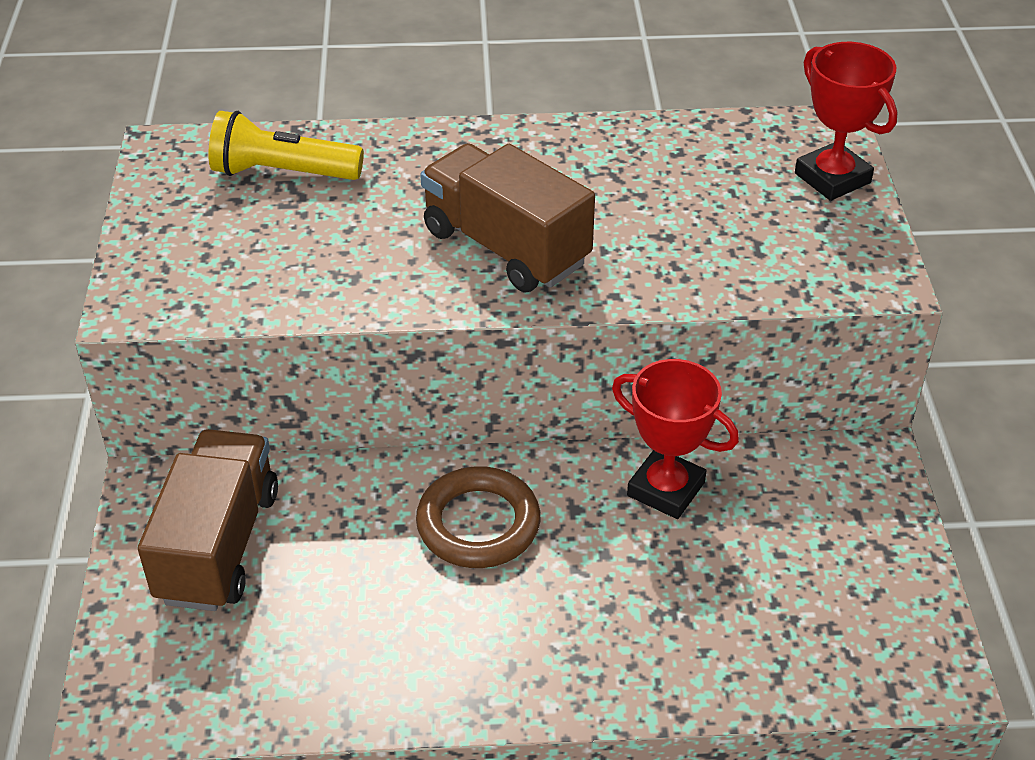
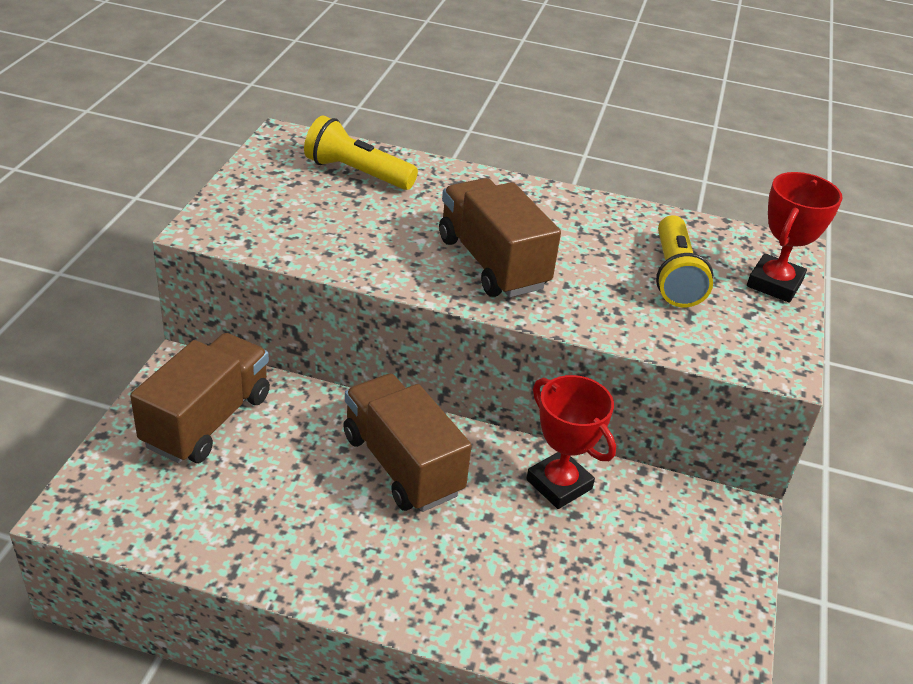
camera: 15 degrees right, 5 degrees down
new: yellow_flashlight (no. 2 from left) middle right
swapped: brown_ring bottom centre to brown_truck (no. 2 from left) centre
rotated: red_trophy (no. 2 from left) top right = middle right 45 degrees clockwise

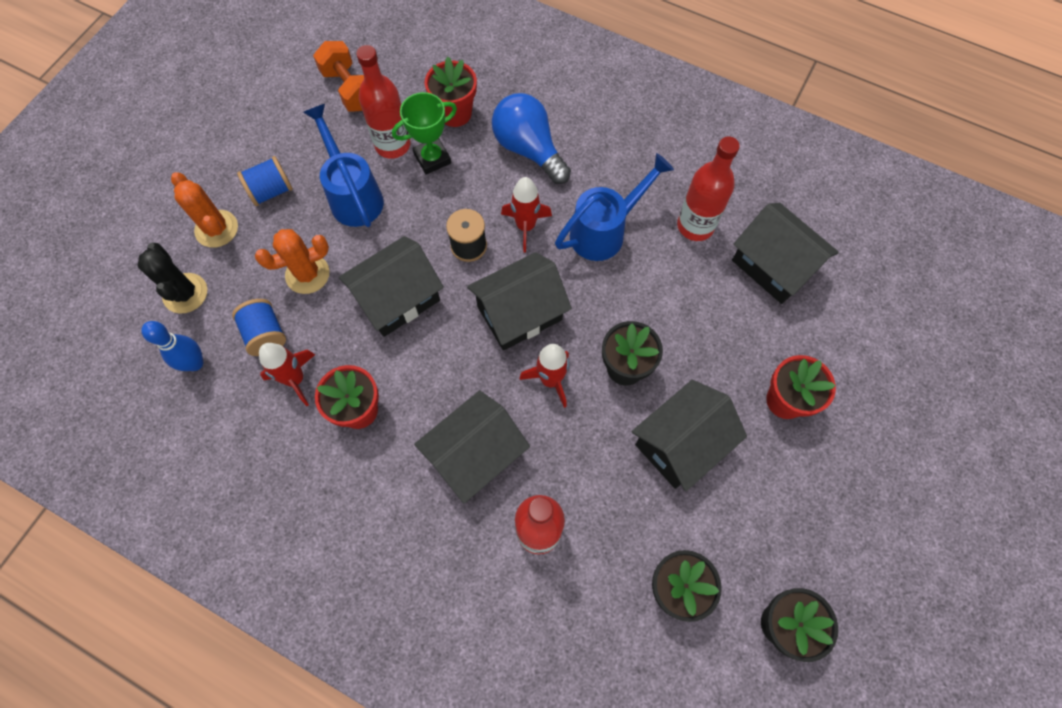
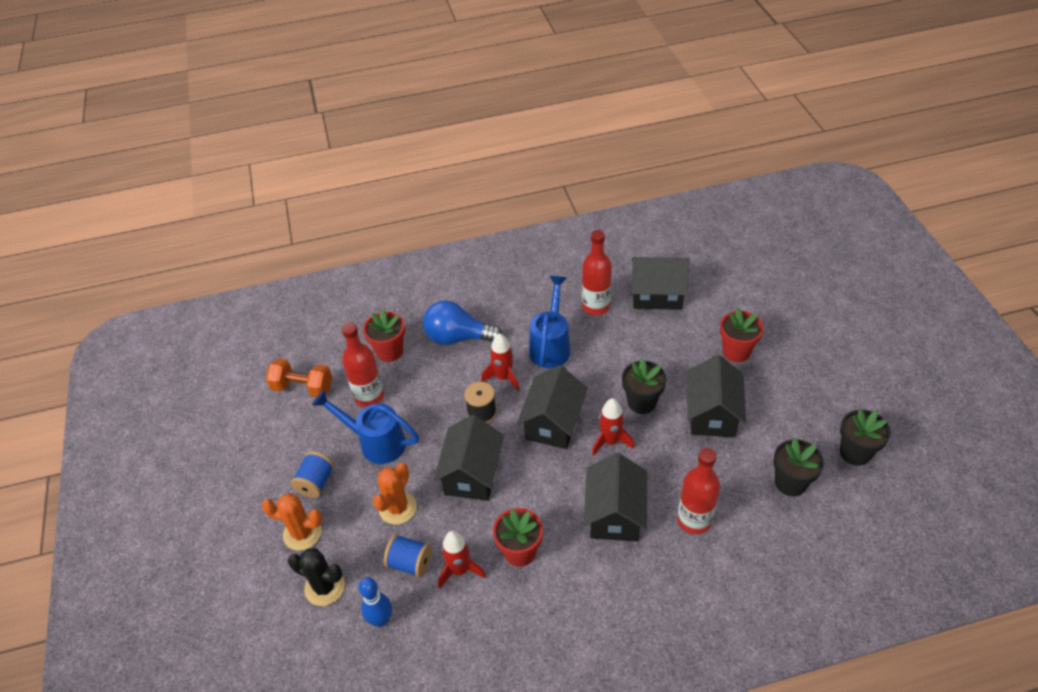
camera: 40 degrees left, 20 degrees down
gone: green_trophy top centre

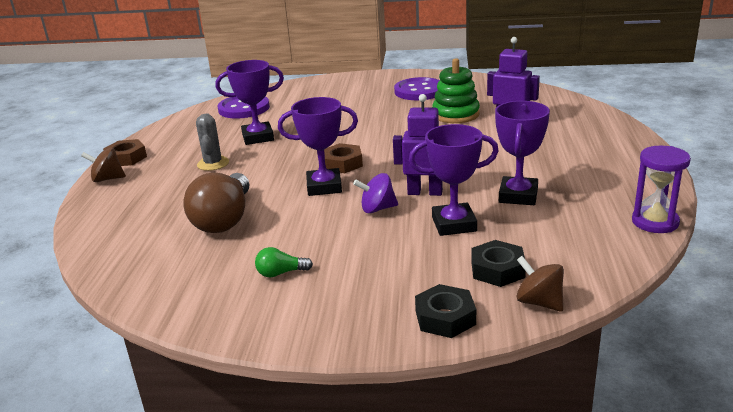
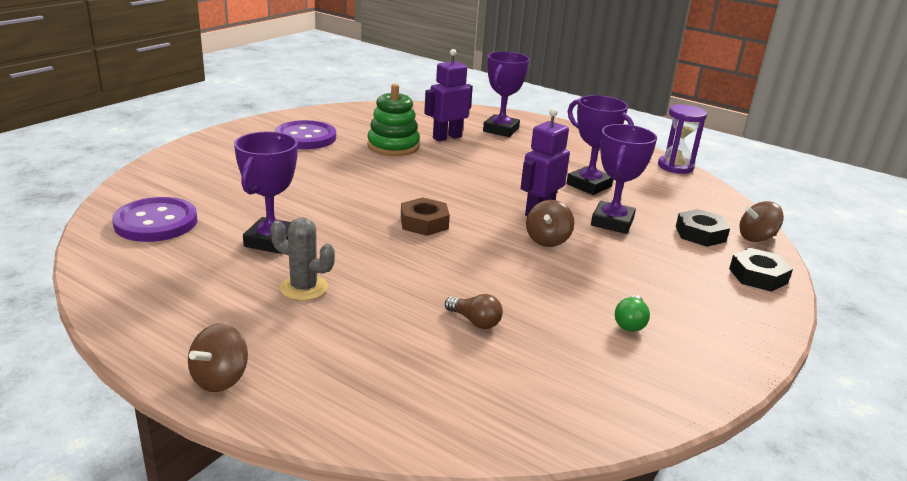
camera: 65 degrees left, 0 degrees up
gone: brown_nut (no. 1 from left) middle left
shifted: purple_trophy (no. 2 from left) centre to top centre
repainted: purple_spinning_top centre to brown_spinning_top (no. 2 from left) centre
scaled: brown_light_bulb middle left = centre x0.45

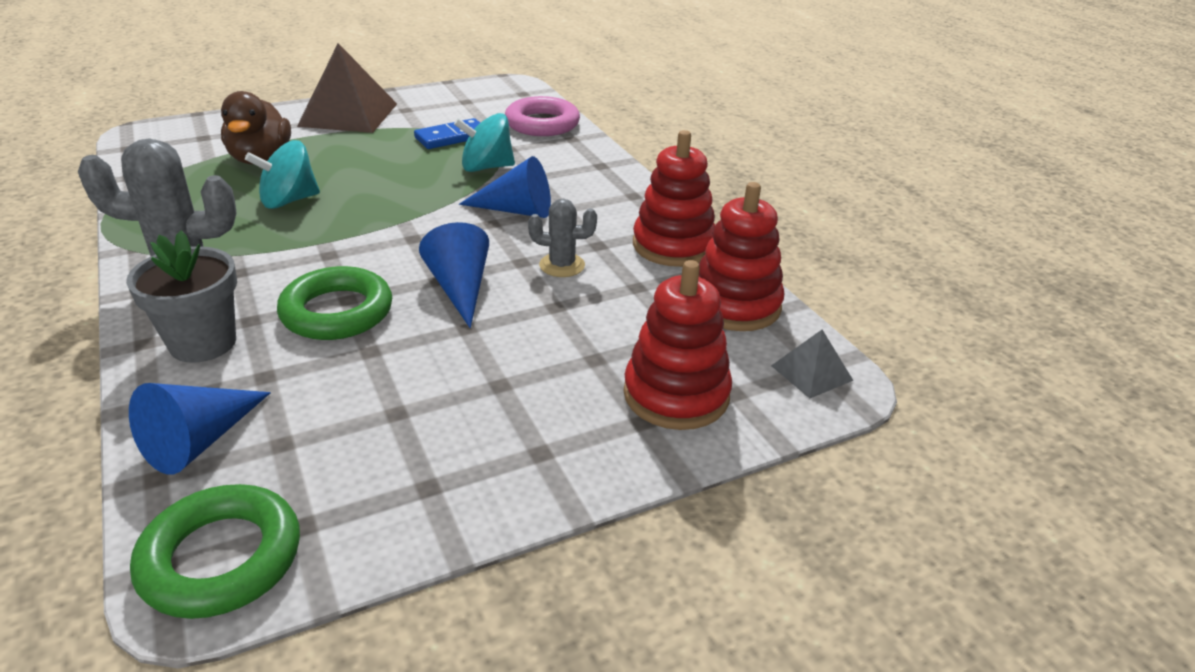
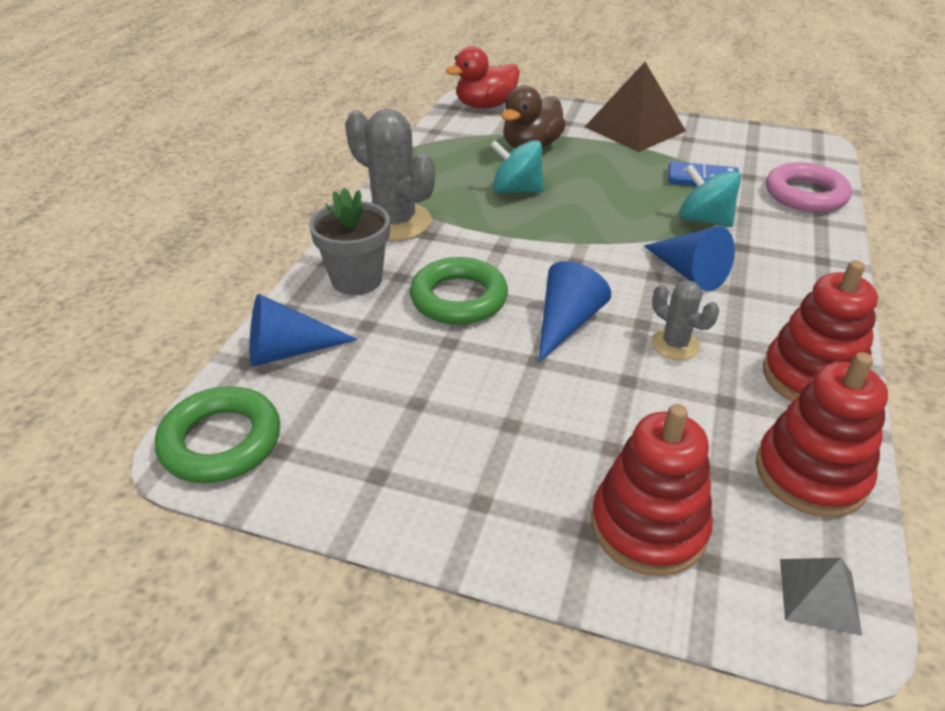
camera: 45 degrees right, 5 degrees up
new: red_duck top centre

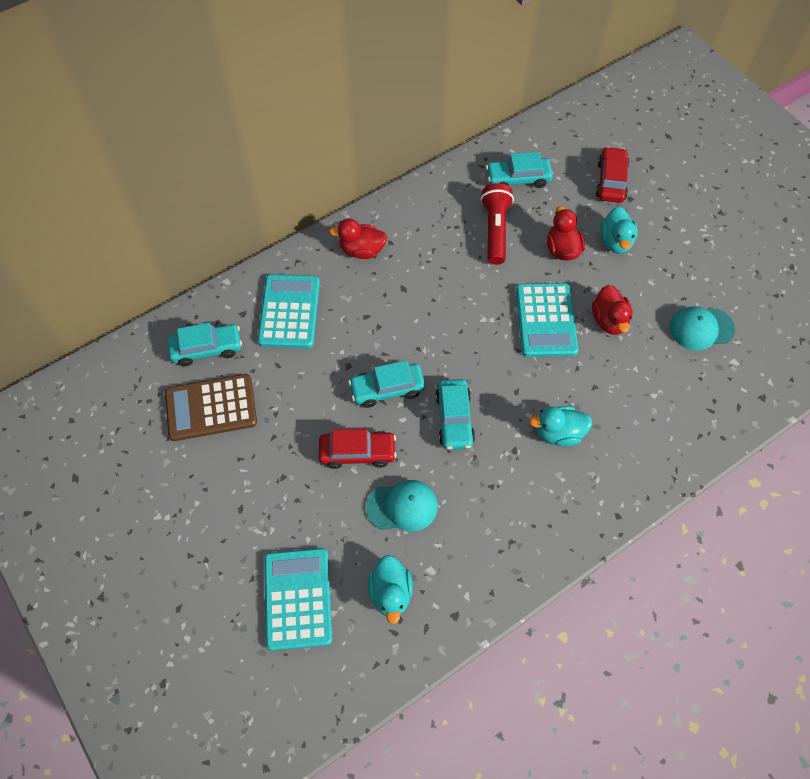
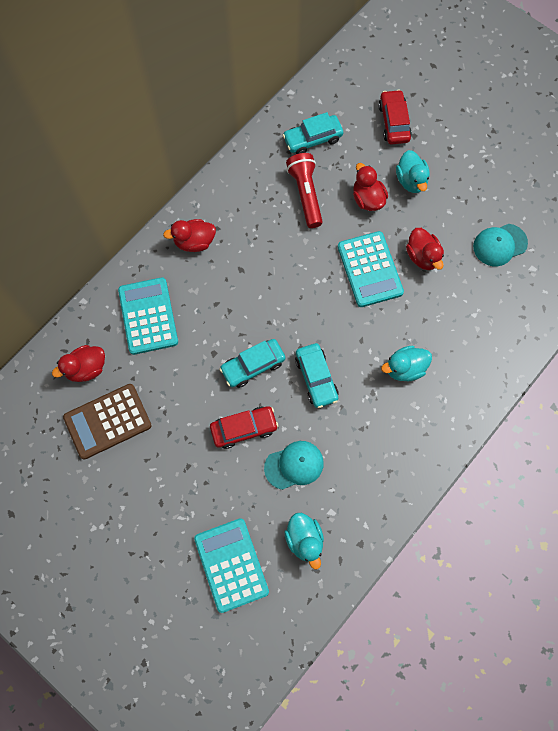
camera: 15 degrees left, 10 degrees up
swapped: turquoise_car (no. 1 from left) middle left to red_duck (no. 1 from left) middle left

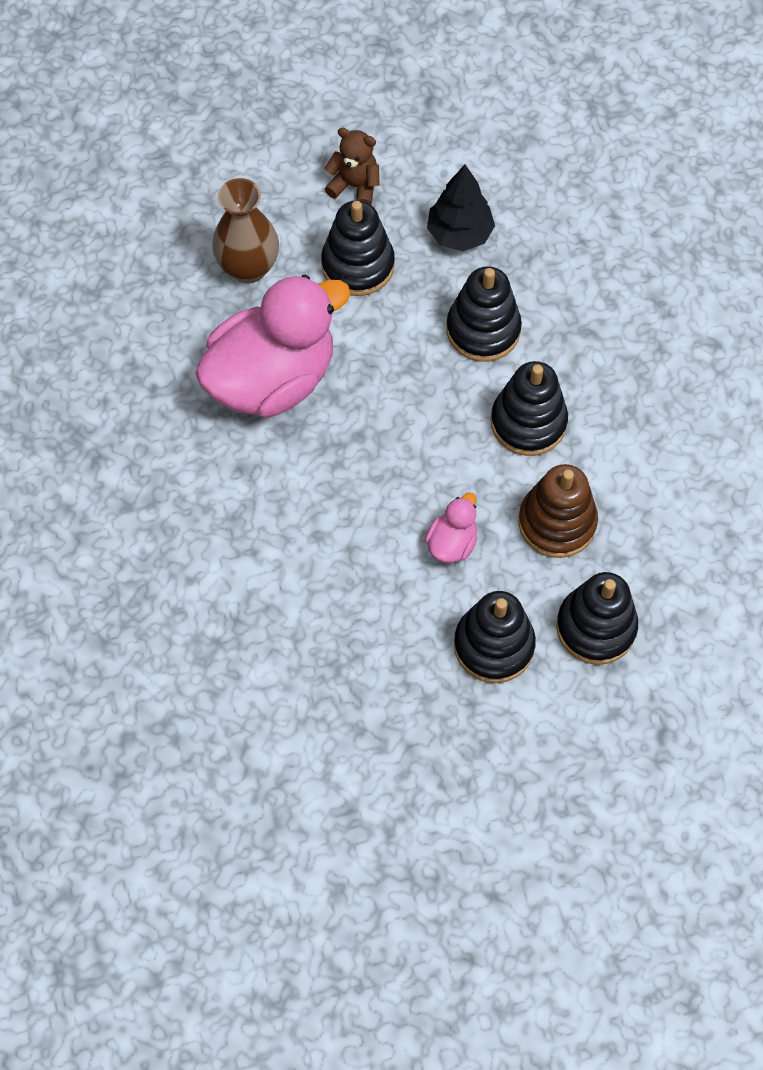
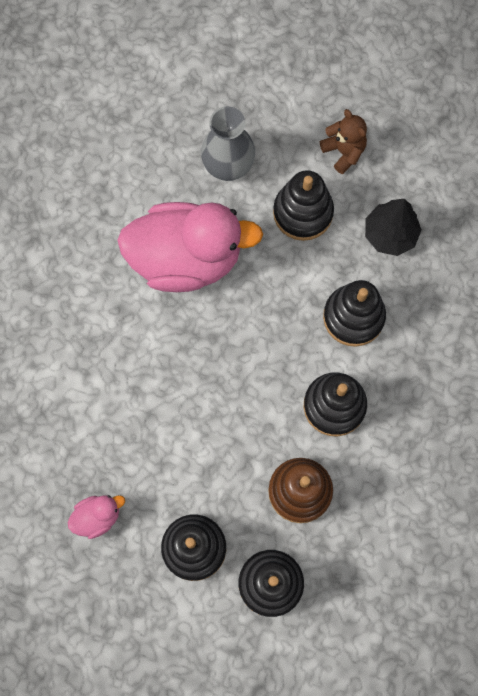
camera: 35 degrees right, 10 degrees up
shifted: pink_duck (no. 2 from left in the first image) centre to pink_duck (no. 1 from left) bottom left
repainted: brown_vase top left to grey_vase top centre

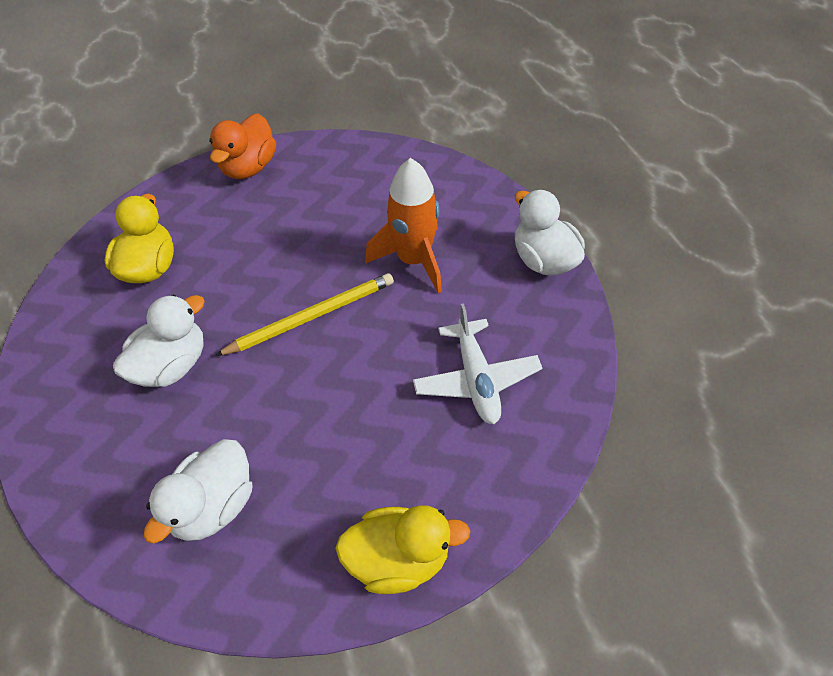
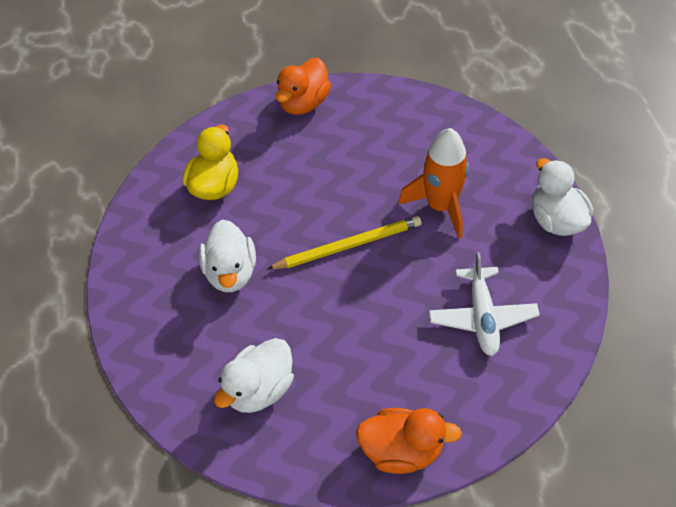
camera: 10 degrees right, 0 degrees up
repainted: yellow_duck (no. 2 from left) bottom centre to orange_duck (no. 2 from left) bottom centre
rotated: white_duck (no. 1 from left) middle left = centre 120 degrees clockwise

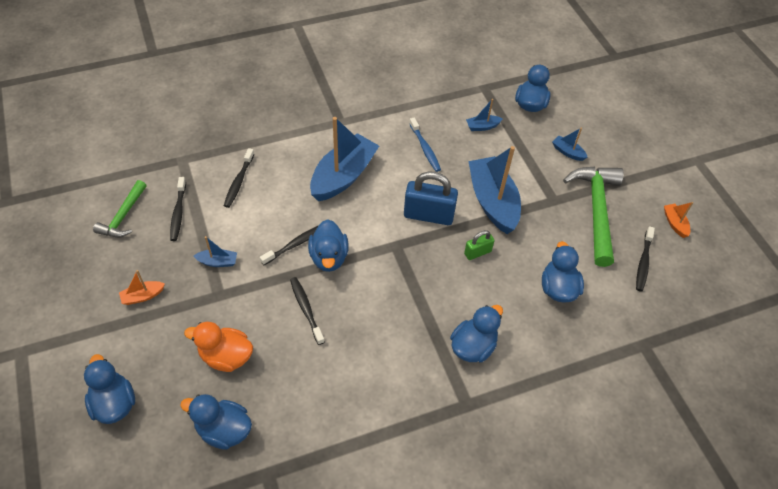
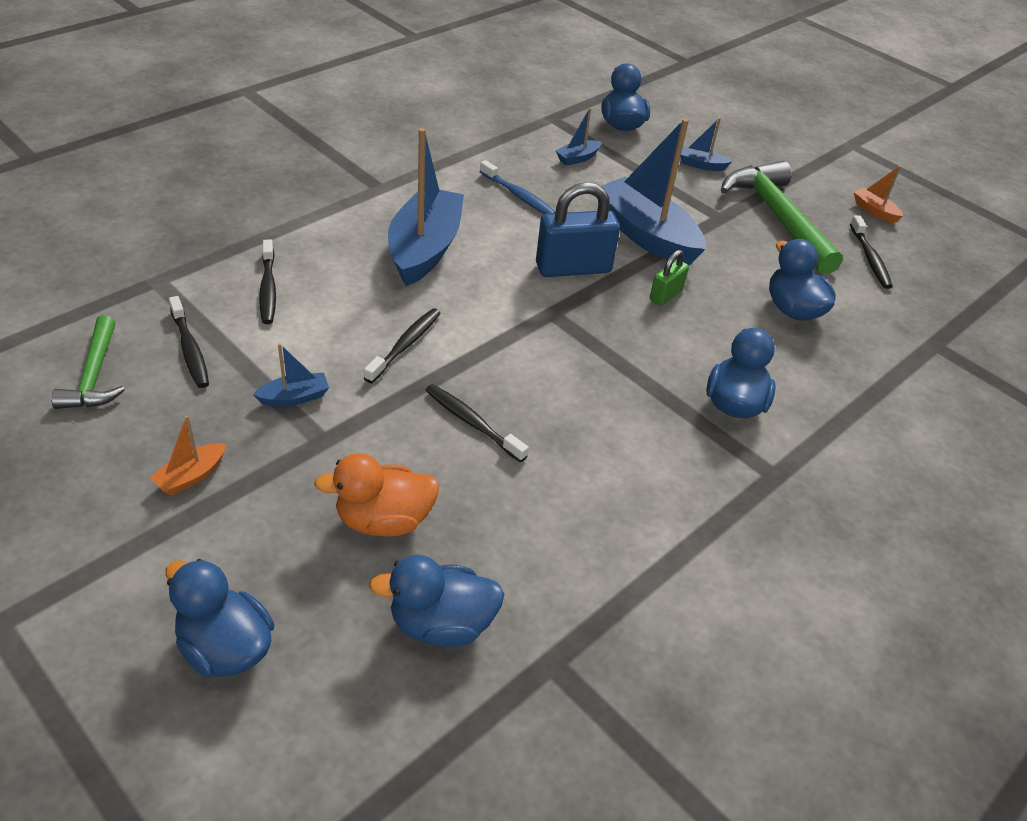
camera: 25 degrees left, 10 degrees down
gone: blue_duck (no. 3 from left) centre

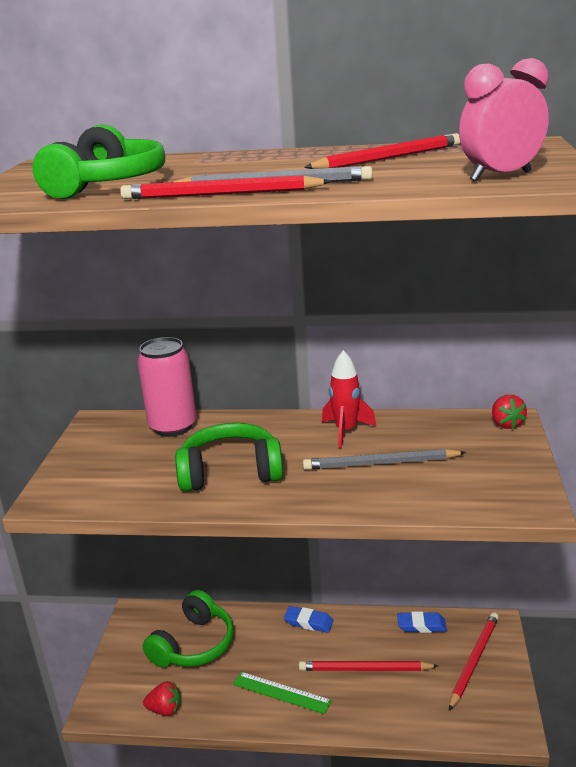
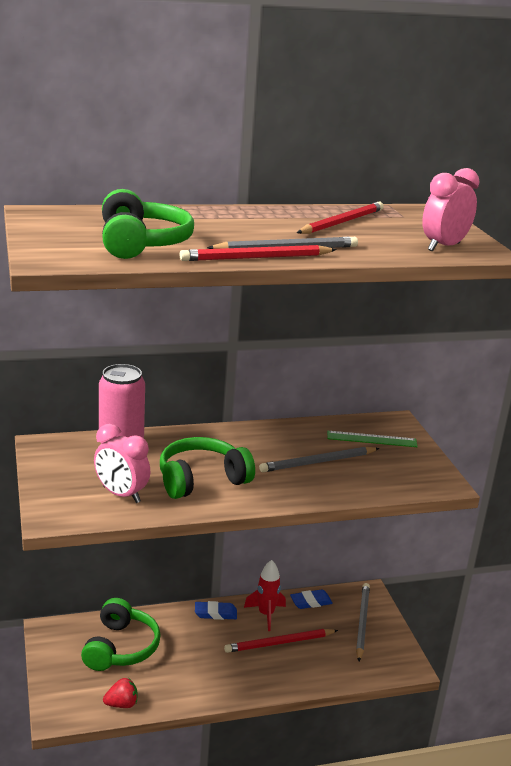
camera: 25 degrees left, 0 degrees up
gone: red_strawberry (no. 2 from left) middle right
new: pink_clock (no. 1 from left) middle left
shifted: red_rocket centre to bottom centre; green_ruler bottom centre to middle right
repainted: red_pencil (no. 4 from left) bottom right to grey_pencil (no. 3 from left) bottom right

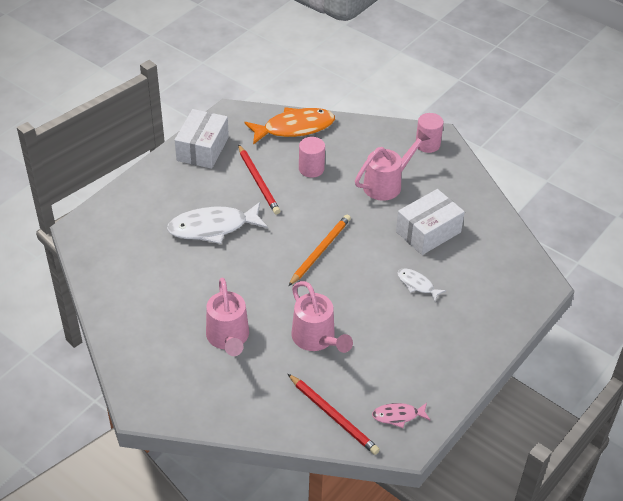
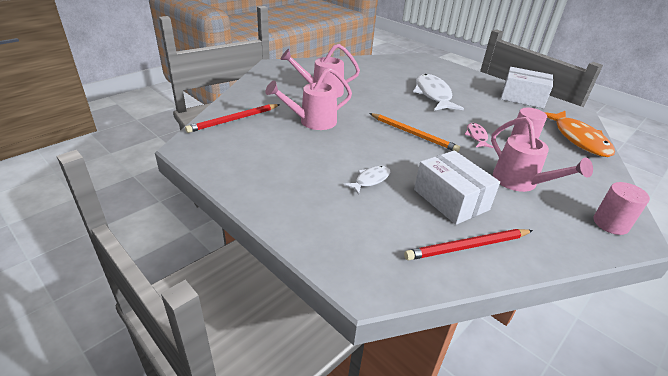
camera: 95 degrees right, 10 degrees down
shifted: red_pencil (no. 1 from left in the first image) centre to red_pencil (no. 2 from left) middle right; pink_fish bottom centre to middle right

